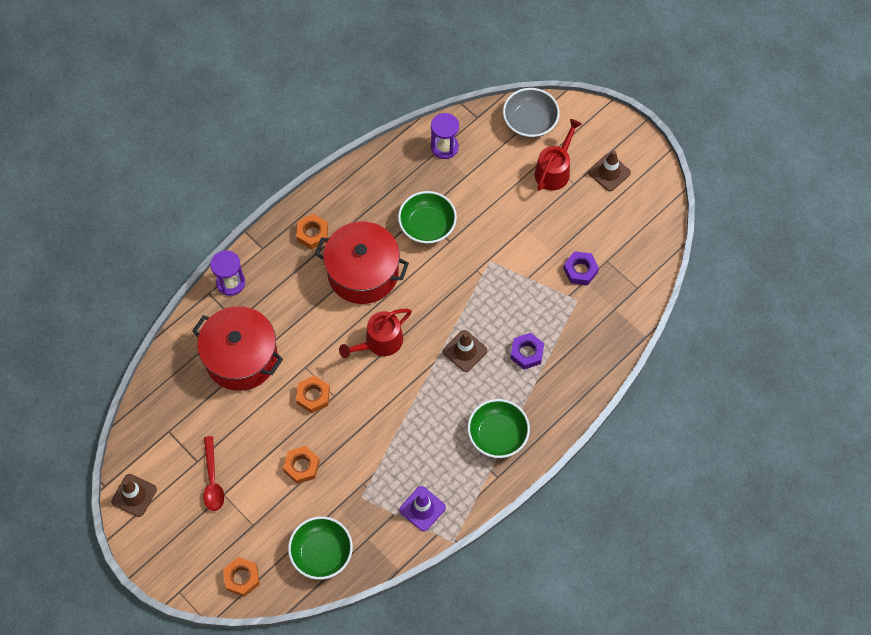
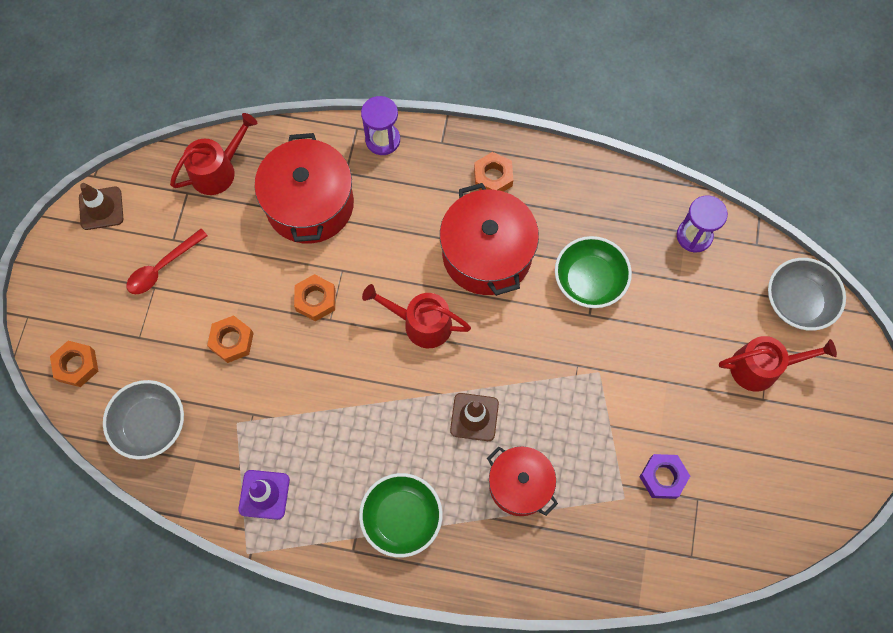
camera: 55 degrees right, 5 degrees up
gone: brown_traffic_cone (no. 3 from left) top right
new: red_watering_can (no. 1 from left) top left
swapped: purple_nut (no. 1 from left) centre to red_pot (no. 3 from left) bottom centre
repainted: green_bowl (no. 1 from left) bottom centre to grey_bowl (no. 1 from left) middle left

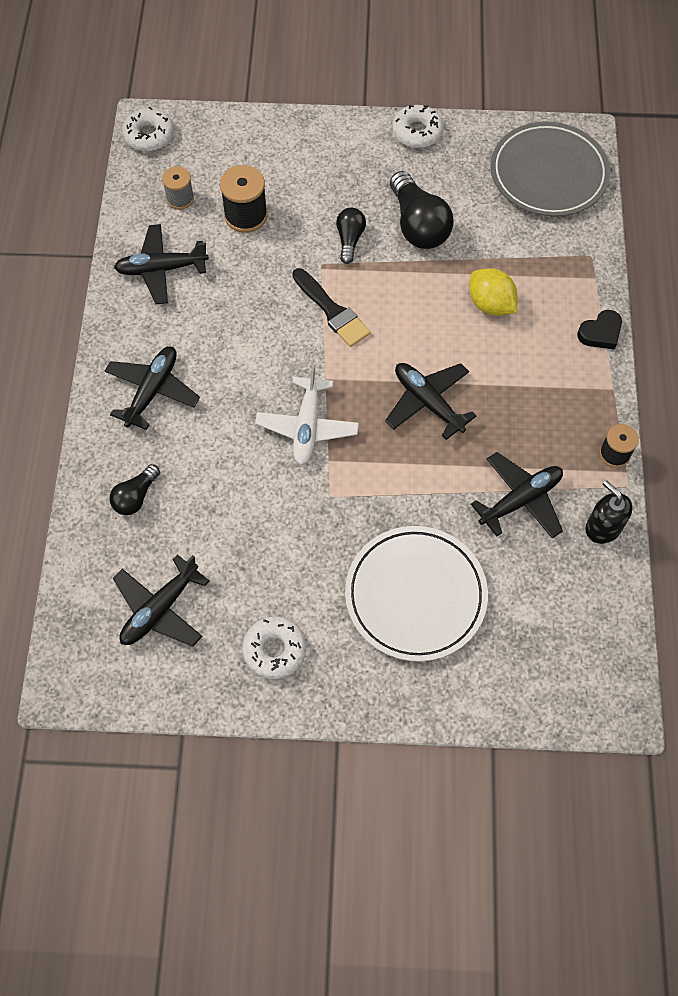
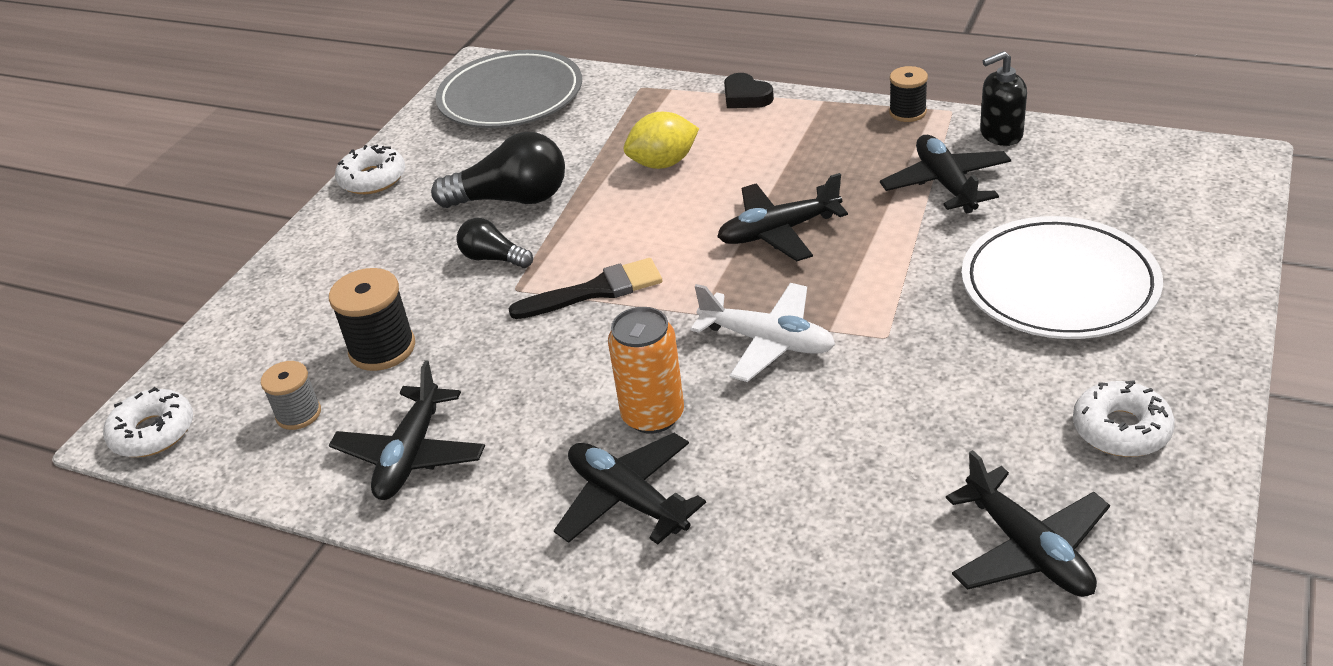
camera: 65 degrees left, 25 degrees down
gone: black_light_bulb (no. 1 from left) middle left
new: orange_can centre
rotated: black_heart top right = top centre 150 degrees clockwise

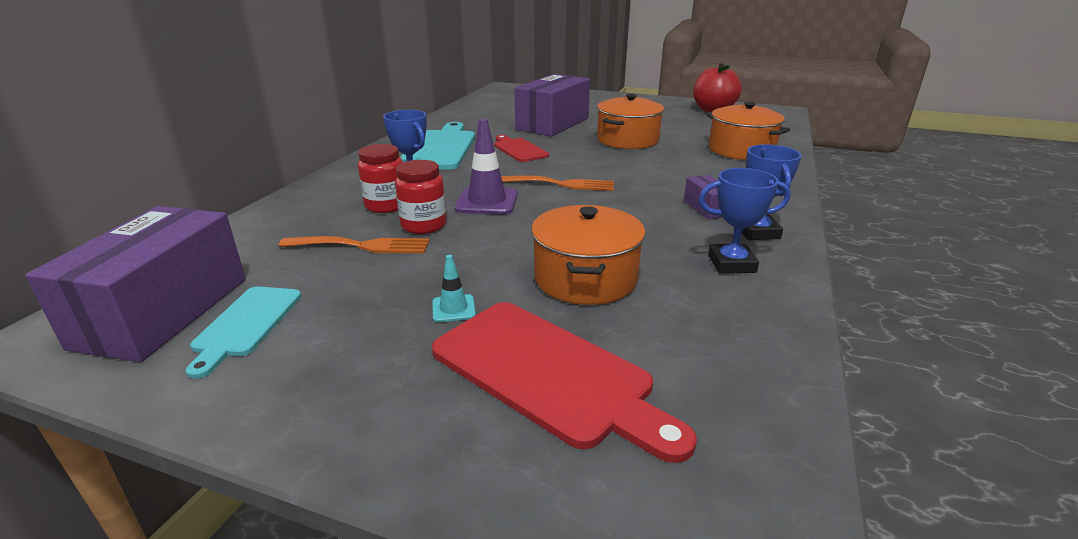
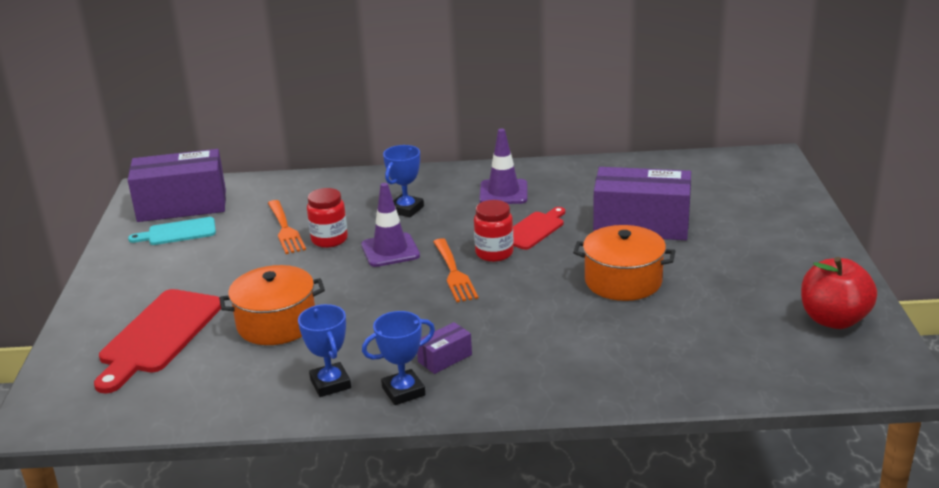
camera: 70 degrees right, 0 degrees up
gone: orange_pot (no. 3 from left) top right; turquoise_traffic_cone centre
shifted: red_jar (no. 1 from left in the first image) top centre to red_jar (no. 2 from left) centre
swapped: turquoise_cutting_board (no. 2 from left) top centre to purple_traffic_cone (no. 2 from left) centre

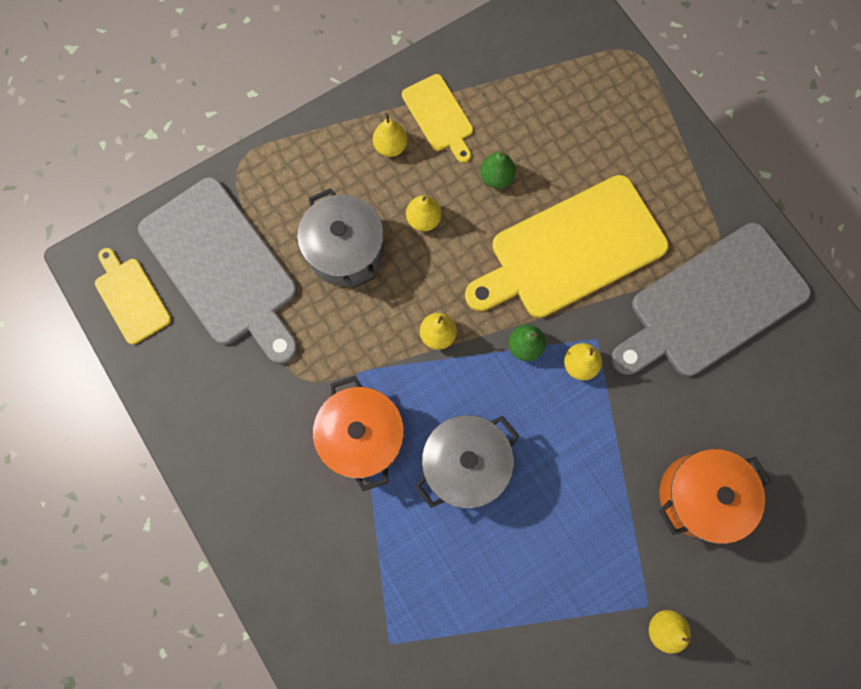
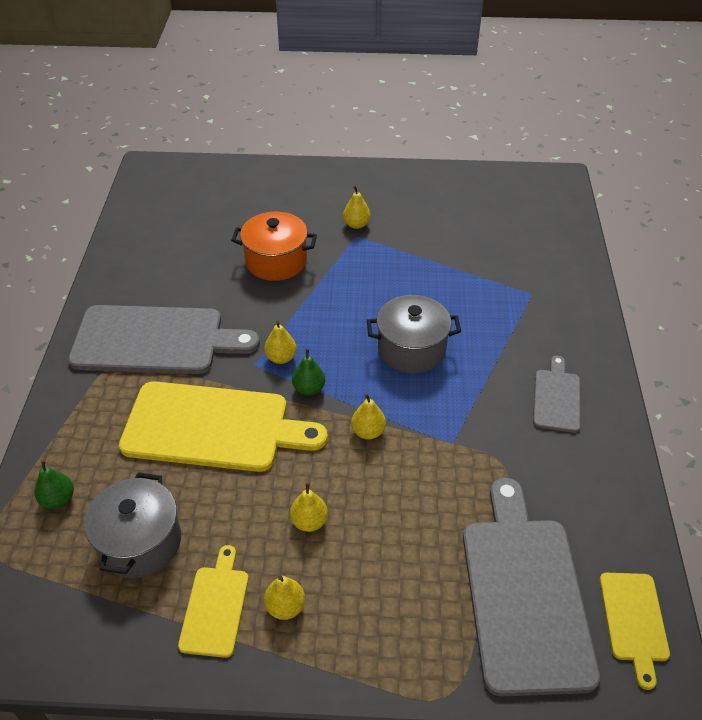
camera: 145 degrees left, 30 degrees down
gone: orange_pot (no. 1 from left) centre
new: grey_cutting_board (no. 3 from left) middle right
shifted: green_pear (no. 1 from left) top centre to bottom left; grey_pot (no. 1 from left) centre to bottom left

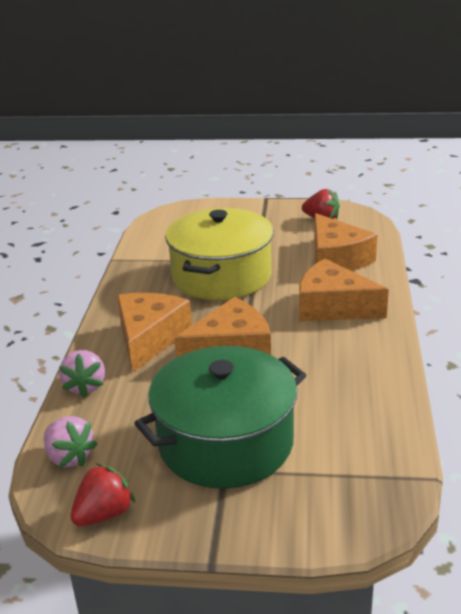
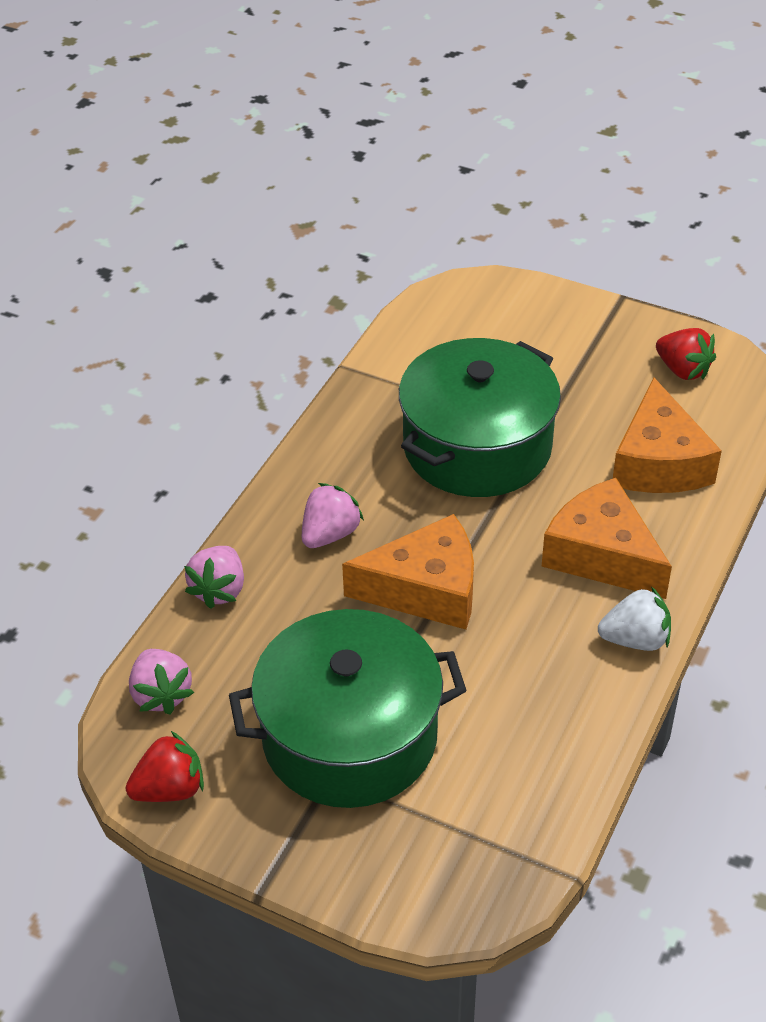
camera: 20 degrees right, 15 degrees up
new: white_strawberry middle right
swapped: orange_cheese (no. 1 from left) centre to pink_strawberry (no. 3 from left) centre
repainted: yellow_pot centre to green_pot (no. 2 from left) centre

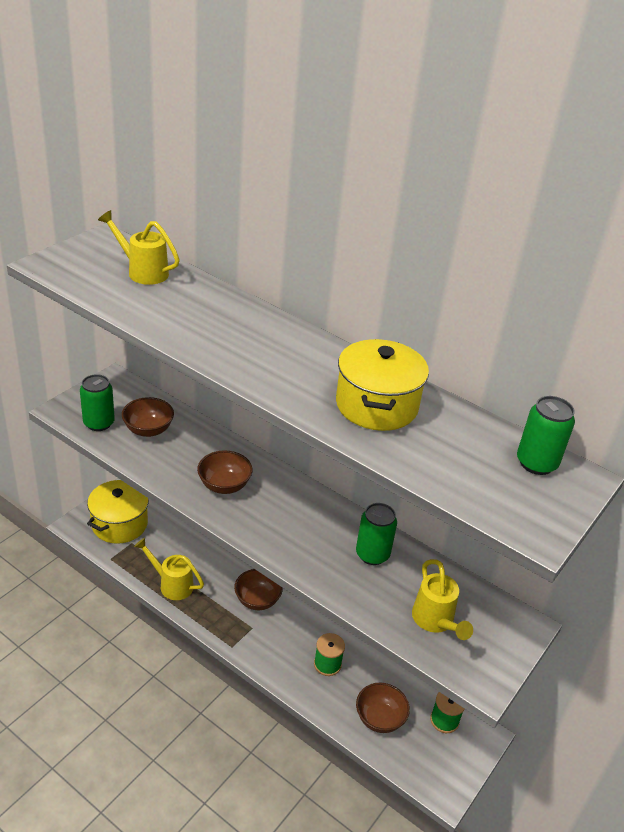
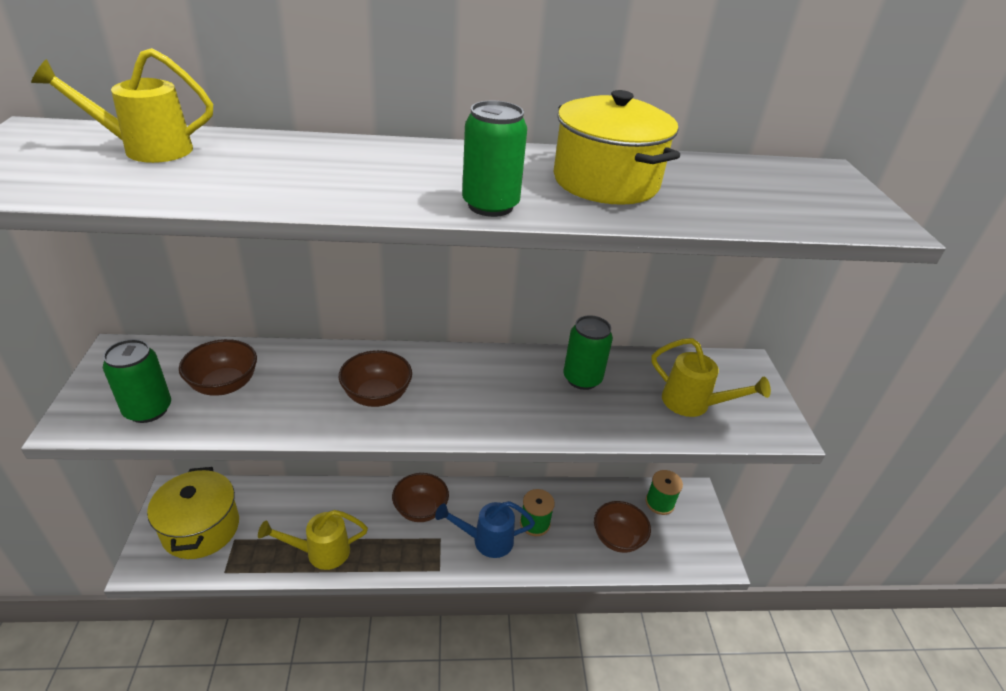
camera: 40 degrees left, 0 degrees up
new: blue_watering_can bottom centre
shifted: green_can (no. 3 from left in the first image) middle right to green_can (no. 2 from left) top centre

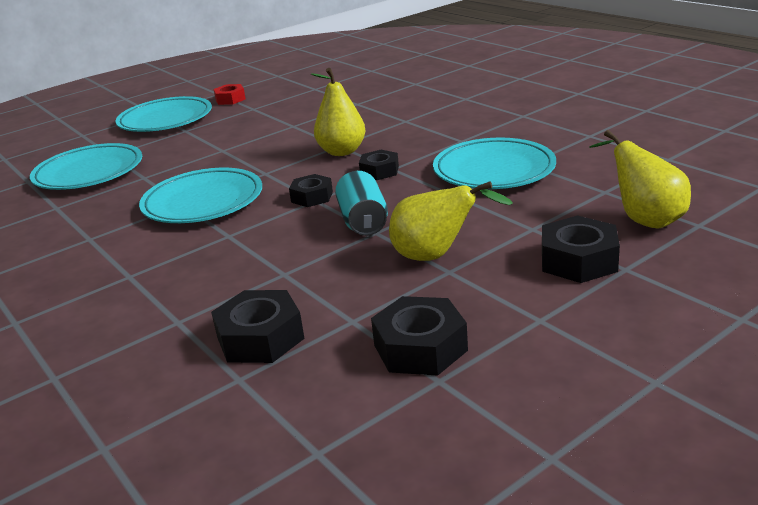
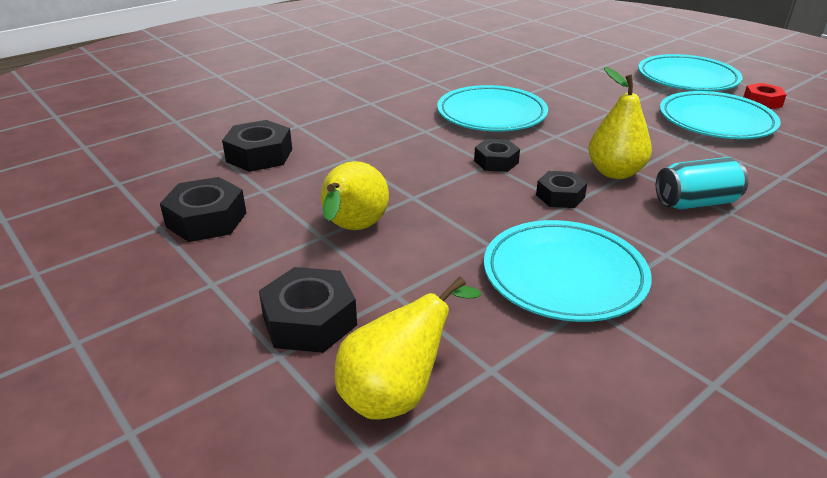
camera: 85 degrees right, 5 degrees up
shifted: turquoise_plate (no. 1 from left in the first image) top left to turquoise_plate (no. 4 from left) top right; turquoise_can centre to middle right

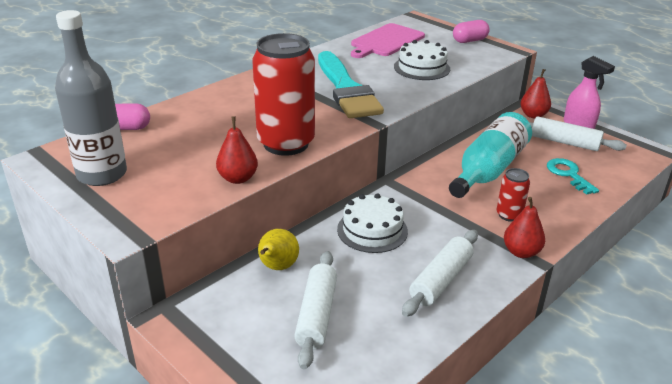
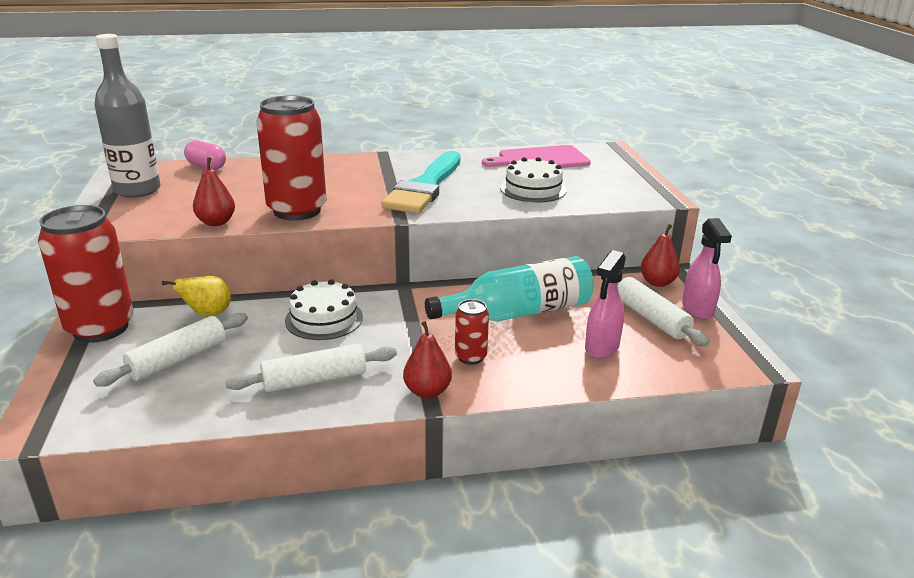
camera: 35 degrees right, 5 degrees down
gone: pink_capsule (no. 2 from left) top right
new: red_can (no. 1 from left) middle left
swapped: turquoise_key middle right to pink_spray_bottle (no. 1 from left) centre

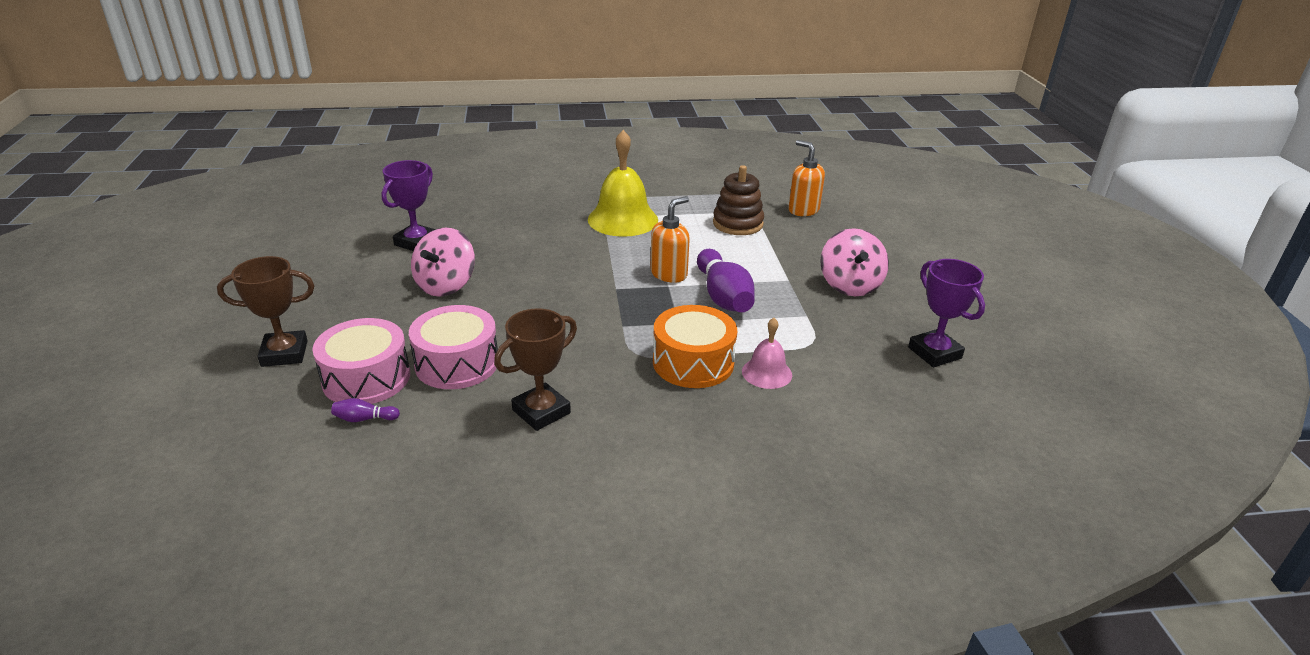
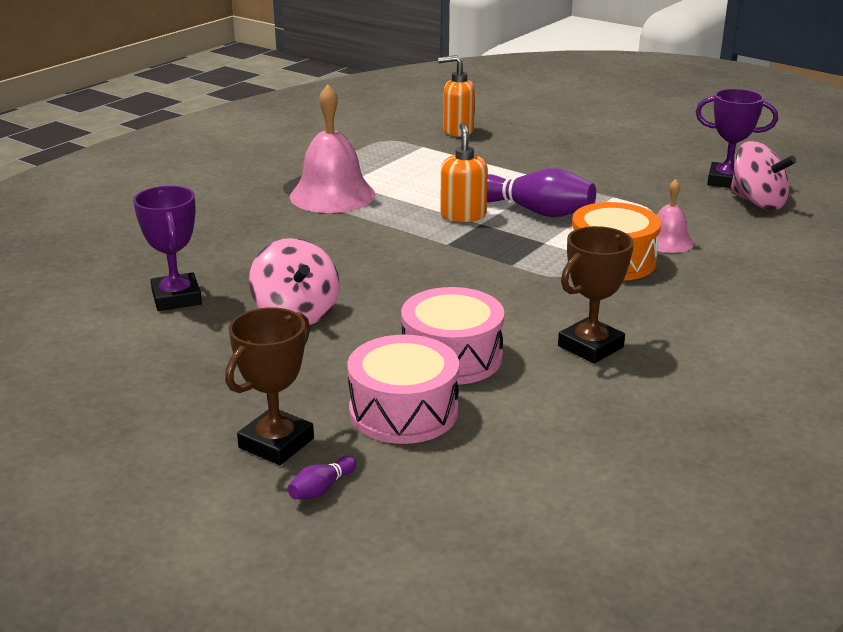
camera: 45 degrees left, 5 degrees down
gone: brown_stacking_toy top centre
shifted: pink_spinning_top (no. 2 from left) centre to top right; purple_bowling_pin (no. 1 from left) middle left to bottom centre
repainted: yellow_bell top centre to pink_bell (no. 1 from left) top centre
rotated: brown_trophy (no. 2 from left) centre = middle right 45 degrees clockwise

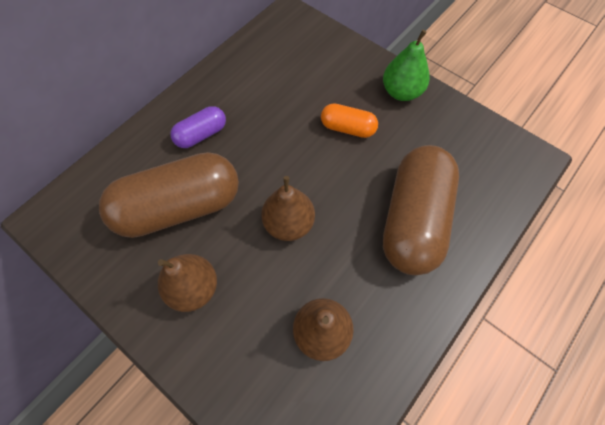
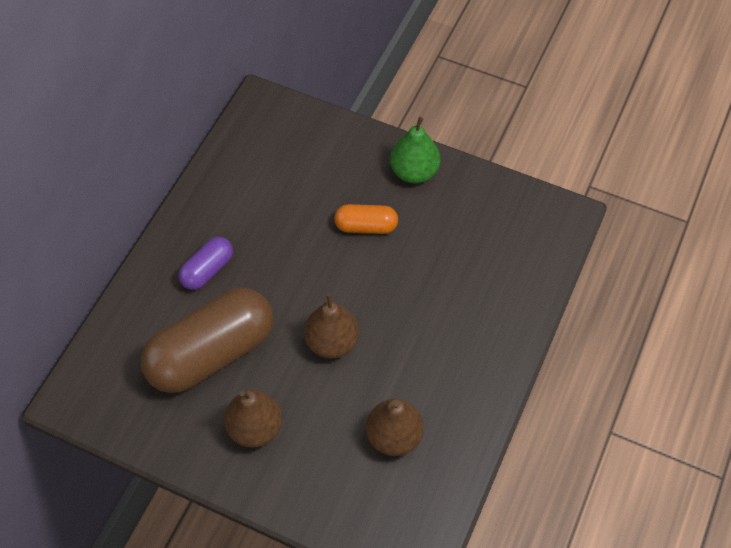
camera: 15 degrees left, 5 degrees down
gone: brown_capsule (no. 2 from left) middle right

